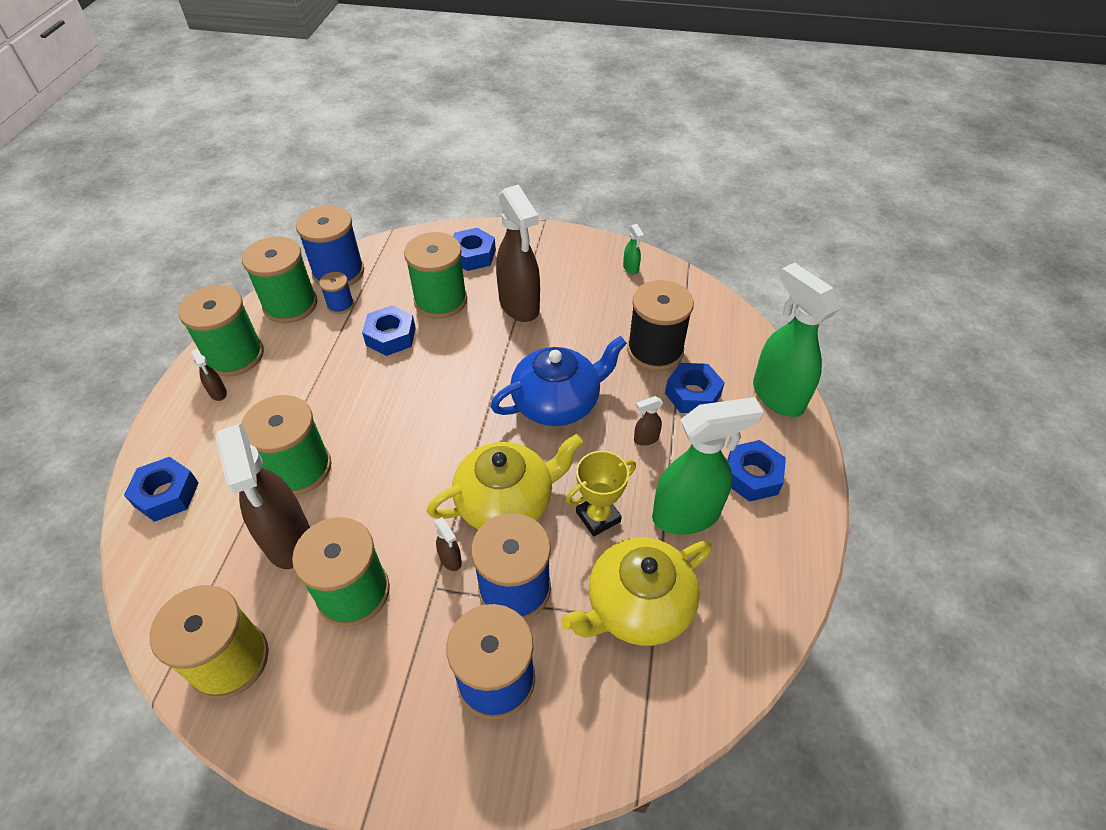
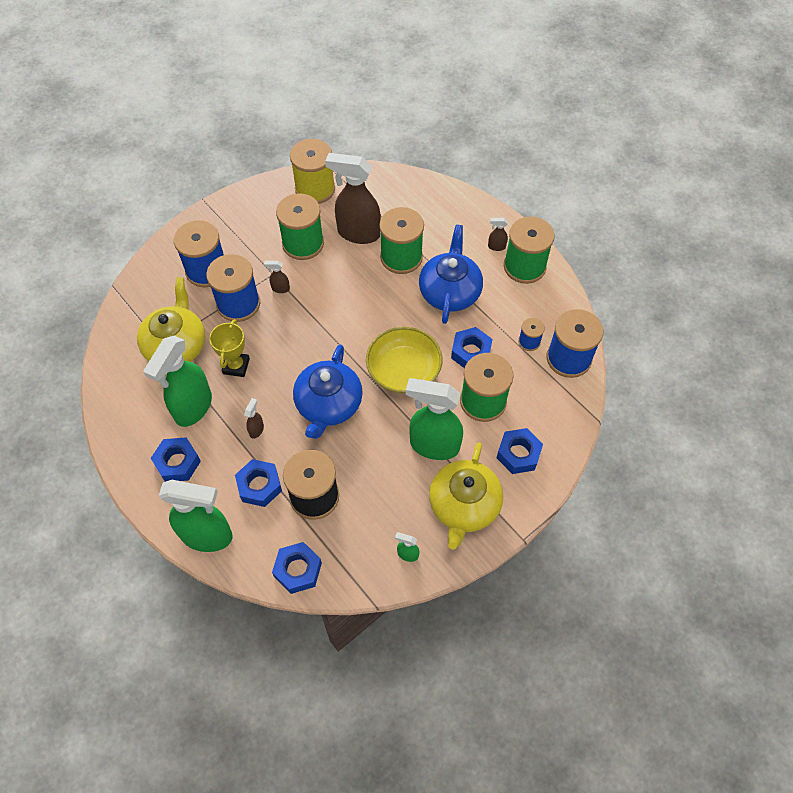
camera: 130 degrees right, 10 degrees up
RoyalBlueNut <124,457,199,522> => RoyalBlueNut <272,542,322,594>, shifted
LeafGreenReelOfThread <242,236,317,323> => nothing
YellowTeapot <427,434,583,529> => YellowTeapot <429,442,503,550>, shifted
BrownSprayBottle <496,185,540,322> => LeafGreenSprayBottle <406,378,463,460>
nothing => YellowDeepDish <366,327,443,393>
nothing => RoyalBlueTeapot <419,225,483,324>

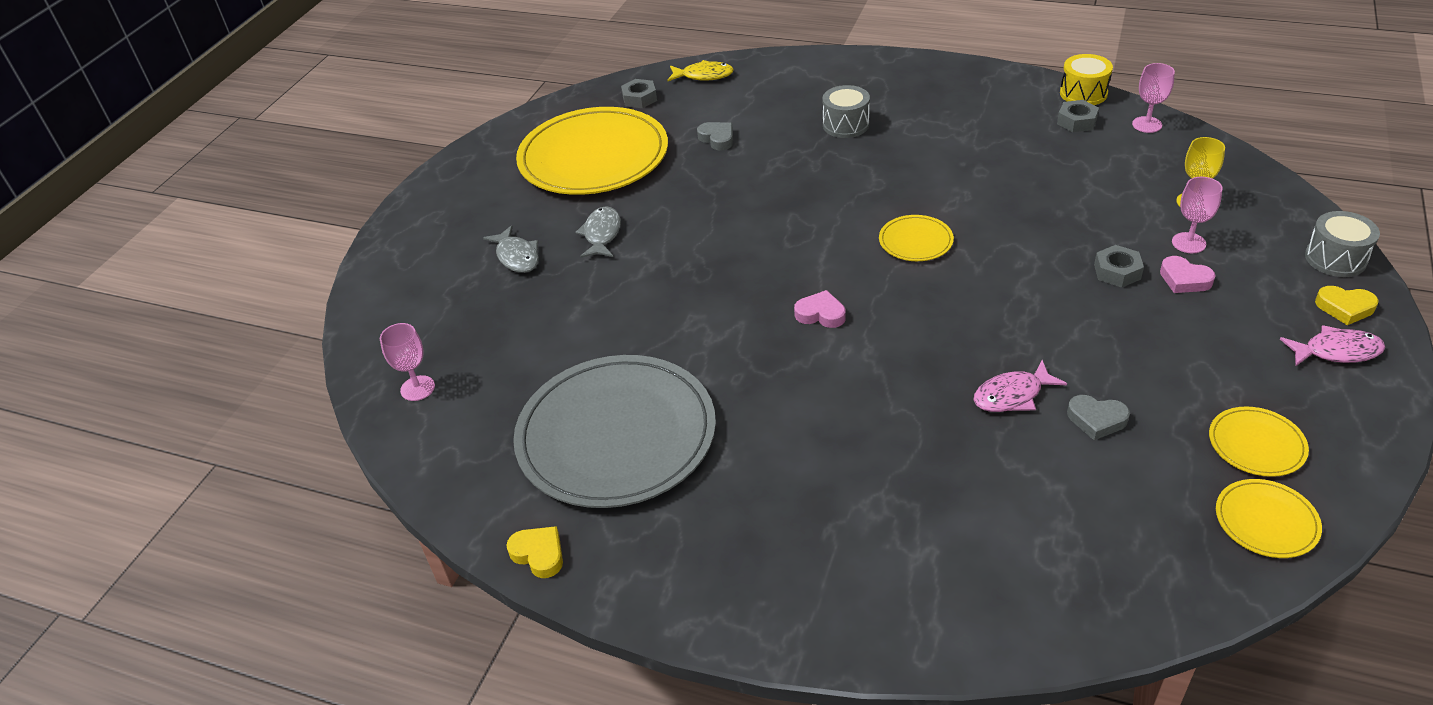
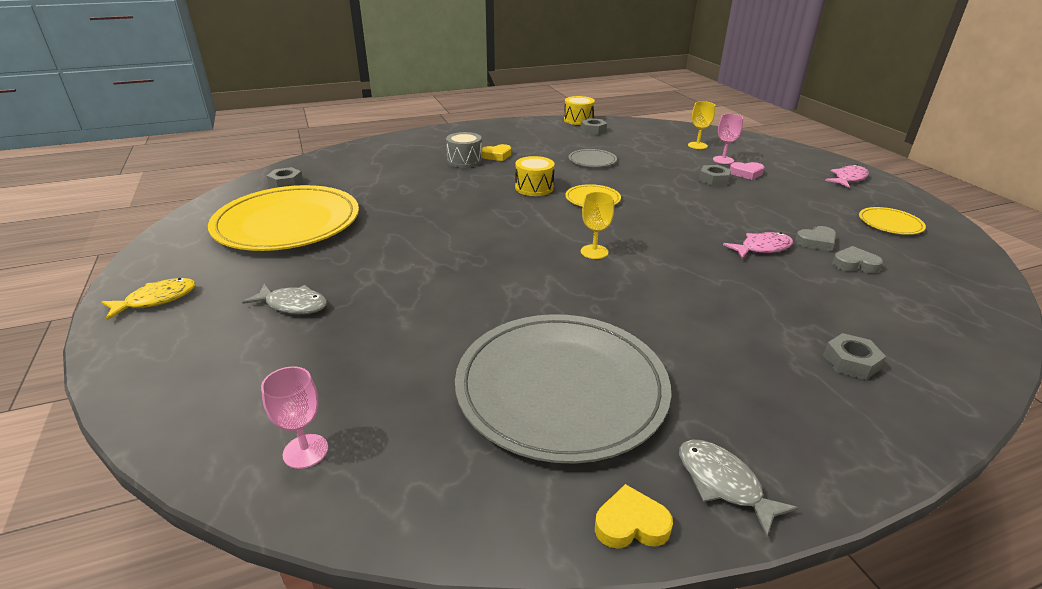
camera: 45 degrees left, 10 degrees down
GreyFishFigure <575,206,621,258> => GreyFishFigure <679,440,798,537>, shifted
YellowFishFigure <667,60,734,81> => YellowFishFigure <102,278,196,320>, shifted
GreyHeartShape <697,122,733,151> => GreyHeartShape <832,246,883,273>, shifted
PinkHeartShape <794,290,846,328> => YellowGoblet <581,192,614,259>
PinkFishFigure <973,360,1067,412> => PinkFishFigure <723,232,793,259>, 135 degrees counterclockwise
PinkGoblet <1132,63,1175,133> => nothing
YellowDinnerPlate <1216,479,1322,558> => nothing
GreyToyDrum <1305,211,1380,277> => nothing
YellowHeartShape <1315,286,1379,325> => YellowHeartShape <482,144,511,161>, shifted
nothing => YellowToyDrum <515,156,555,196>
nothing => GreyDinnerPlate <569,149,617,167>
nothing => GreyNut <823,333,886,380>

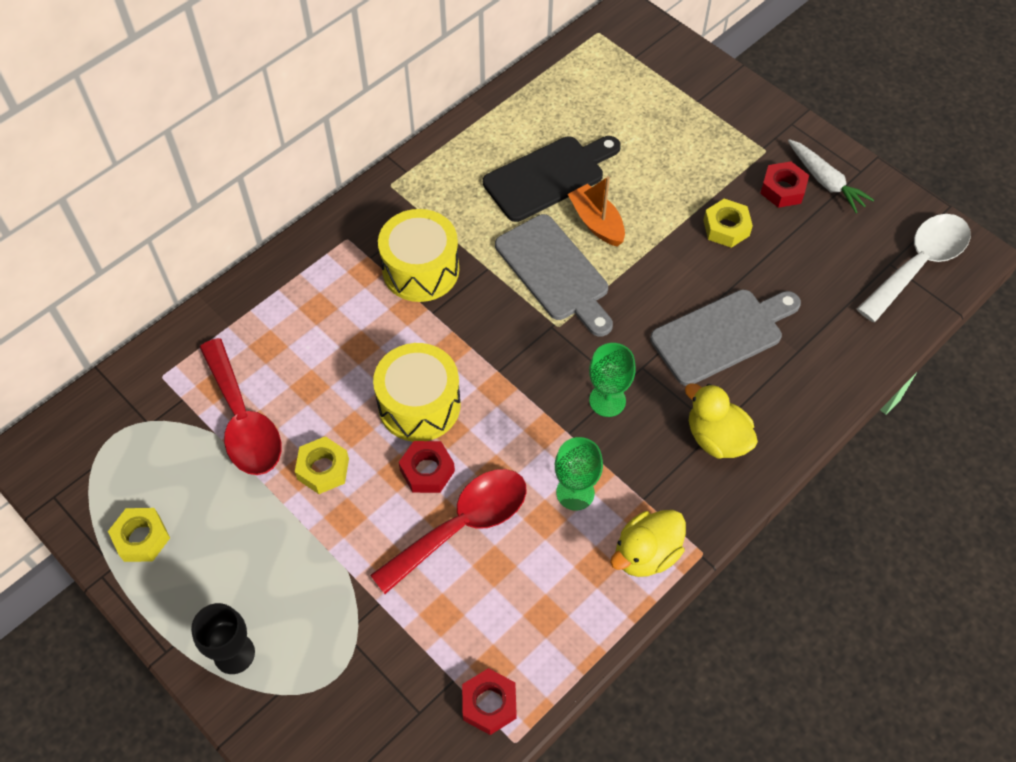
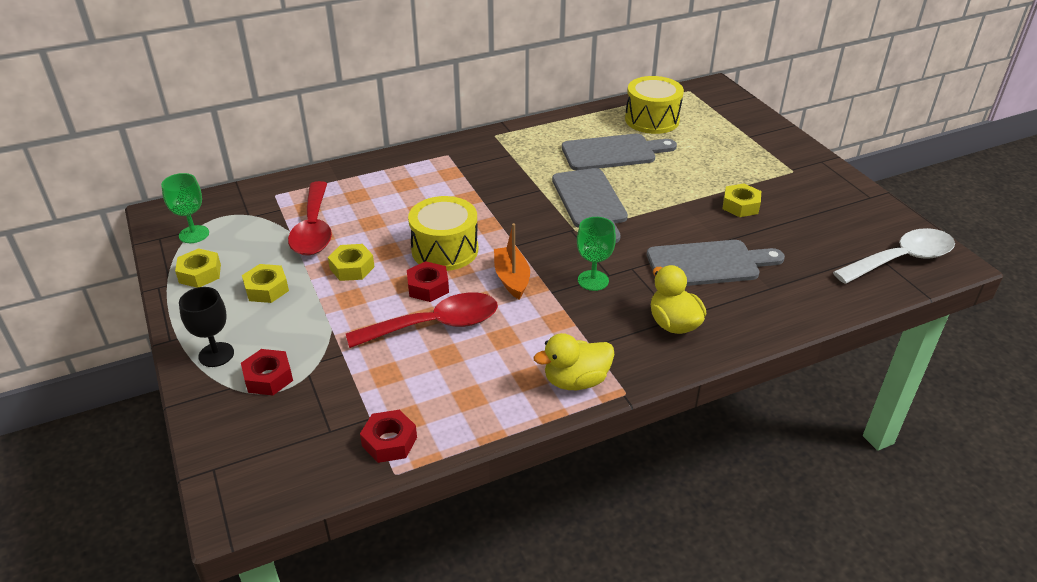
camera: 20 degrees right, 20 degrees down
YellowToyDrum <378,209,459,302> => YellowToyDrum <625,76,684,134>, shifted
JetBlackCuttingBoard <483,136,621,222> => GreyCuttingBoard <562,134,677,170>
LeafGreenGoblet <555,437,603,510> => LeafGreenGoblet <161,173,209,243>, shifted
OrangeColouredToyBoat <568,176,625,246> => OrangeColouredToyBoat <494,223,530,299>, shifted
ScarletNut <760,161,809,208> => ScarletNut <241,349,293,395>, shifted
SnowWhiteRootVegetable <788,139,874,213> => nothing
nothing => YellowNut <242,264,289,303>

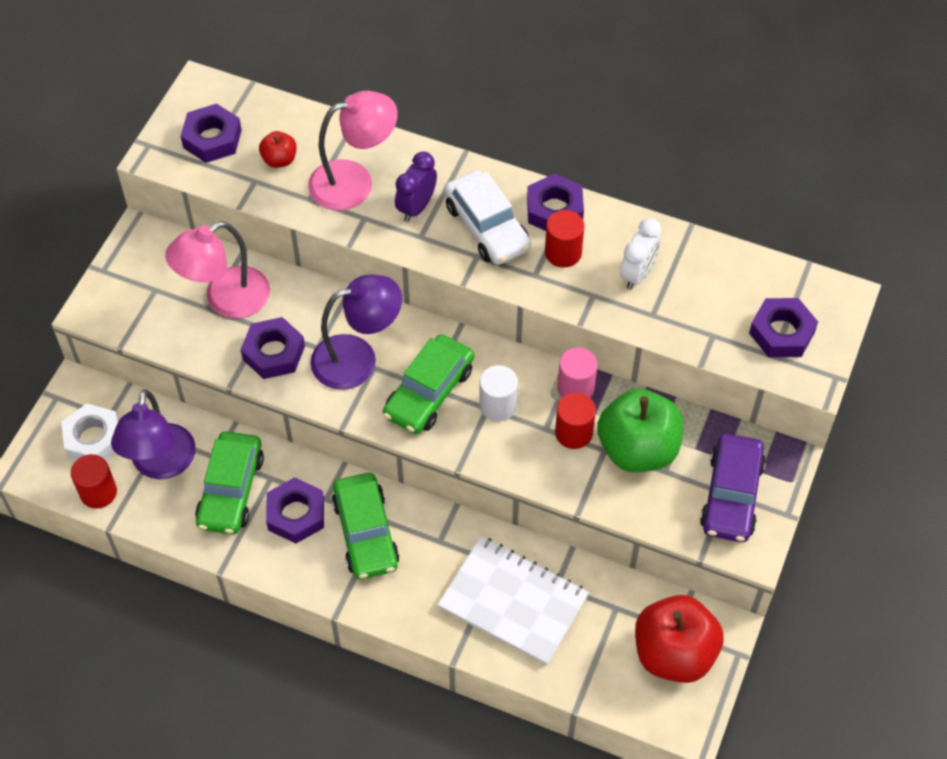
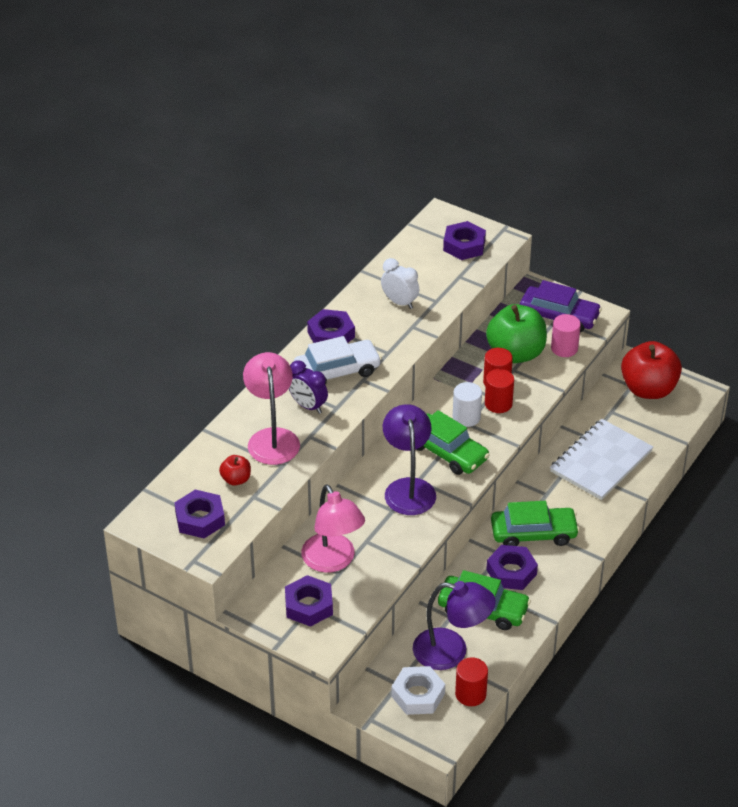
camera: 80 degrees left, 15 degrees down
RoyalPurpleNut <240,317,305,379> => RoyalPurpleNut <285,575,333,627>, shifted
ScarletCylinder <545,210,585,268> => ScarletCylinder <485,369,514,413>, shifted
PinkCylinder <557,347,598,398> => PinkCylinder <551,314,581,357>, shifted

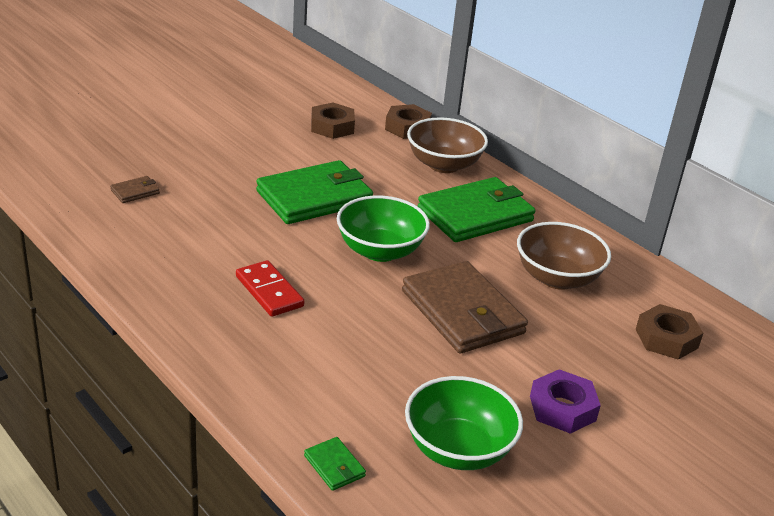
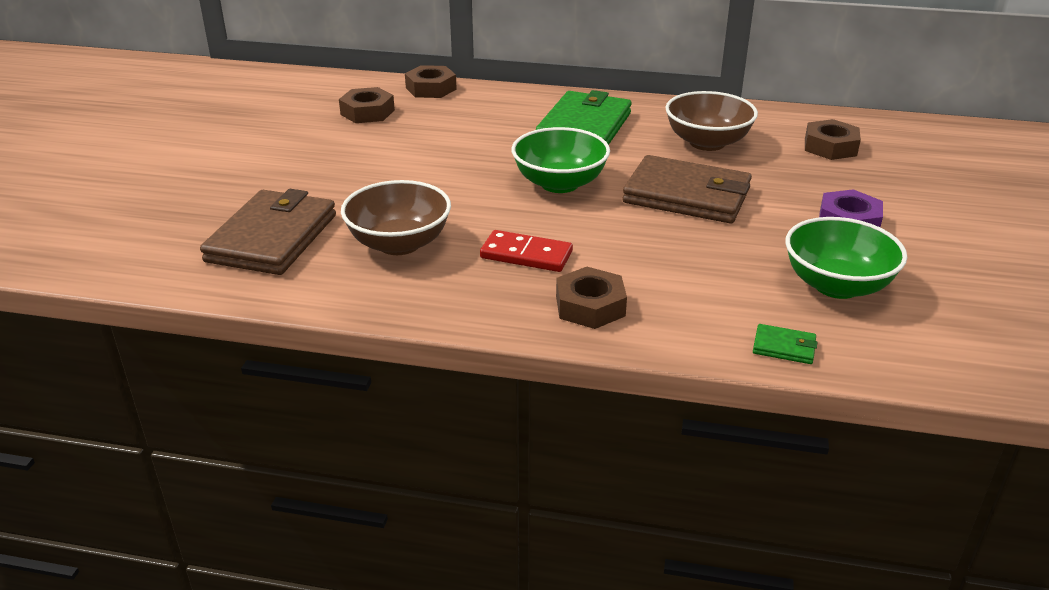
camera: 35 degrees left, 0 degrees up
BrownWallet <110,176,160,203> => BrownWallet <200,189,336,275>, x2.44
LeafGreenWallet <256,160,373,224> => nothing
BrownDeepDish <407,117,488,173> => BrownDeepDish <341,180,451,255>, shifted
nothing => BrownNut <556,267,627,329>

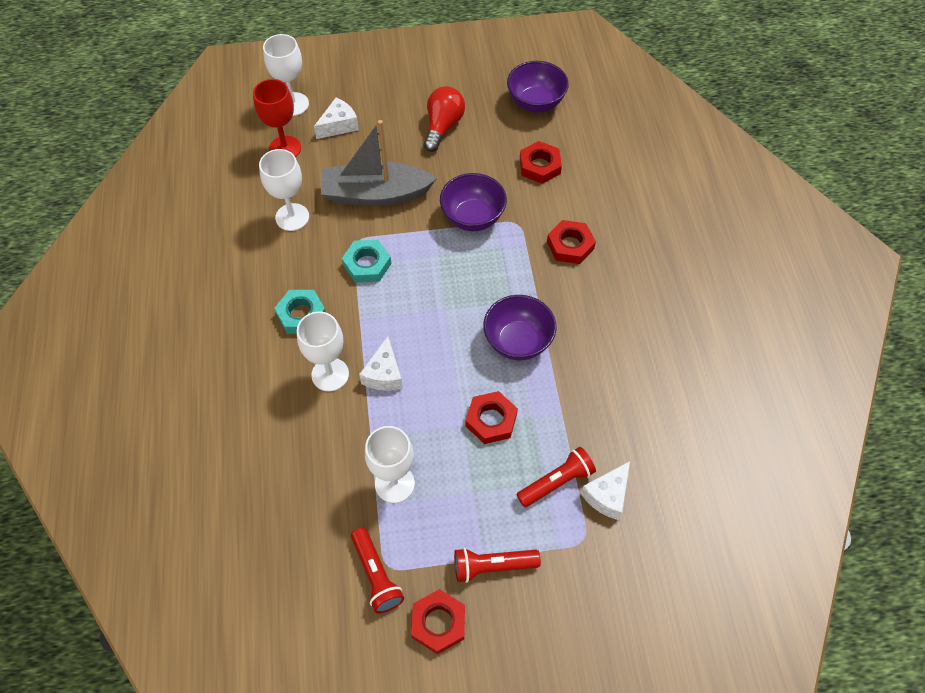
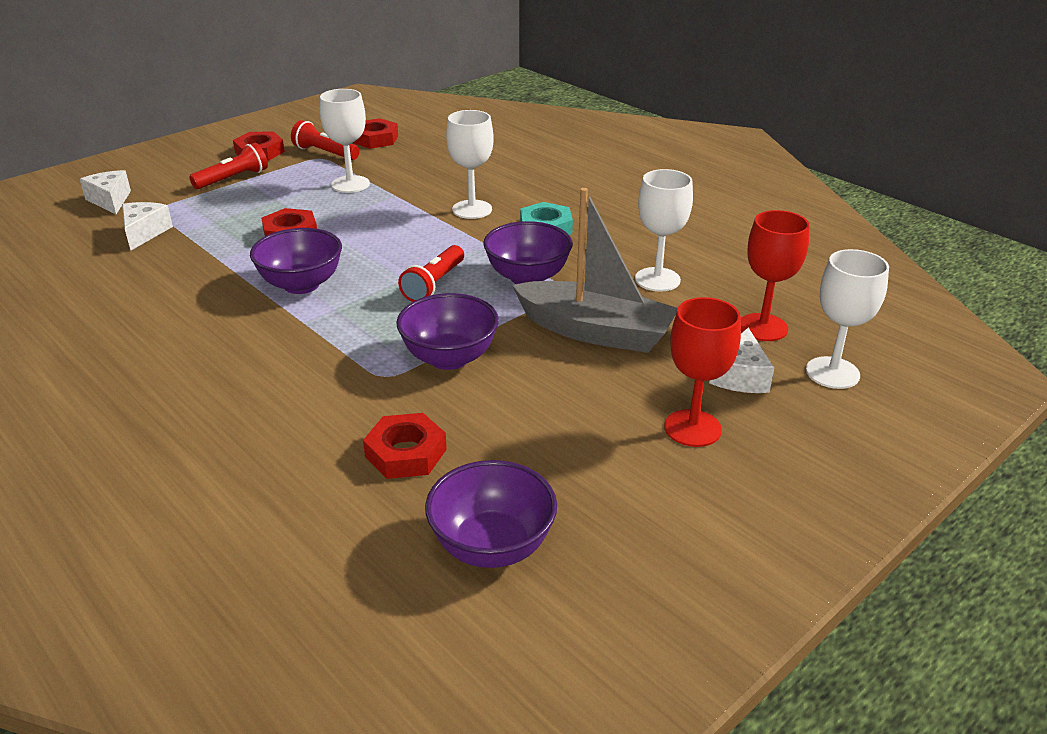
camera: 145 degrees right, 25 degrees down
GreyToyBoat <321,120,437,206> => GreyToyBoat <512,188,678,353>, 60 degrees clockwise
TealNut <342,240,391,283> => RoyalPurpleDeepDish <483,221,573,284>
SnowWhitePieceOfCheese <359,336,403,391> => SnowWhitePieceOfCheese <80,170,131,214>, shifted
ScarletLightBulb <424,86,465,152> => nothing
ScarletPocketTorch <517,447,596,507> => ScarletPocketTorch <398,245,464,302>, shifted
ScarletNut <547,220,596,264> => ScarletNut <353,118,398,149>, shifted
nothing => ScarletGoblet <664,297,741,447>

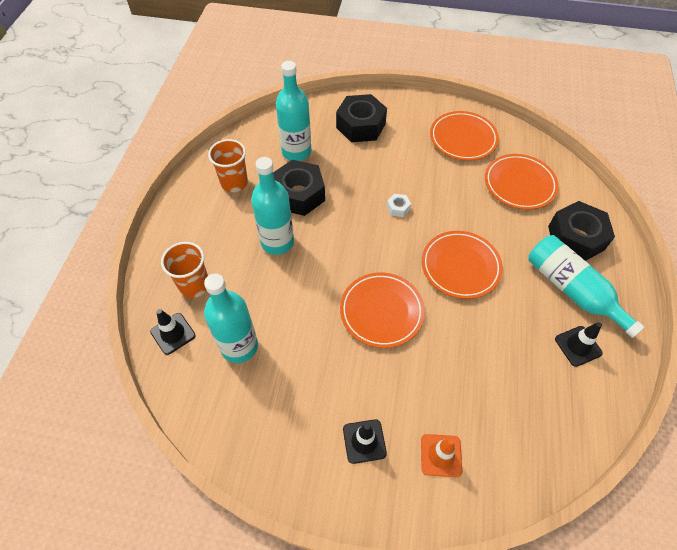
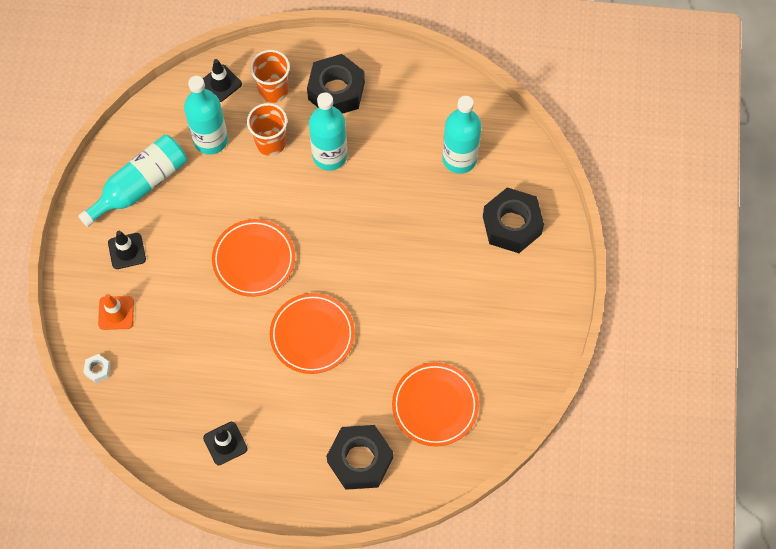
camera: 85 degrees right, 10 degrees up
OrangeColouredBeaker <208,139,248,192> => OrangeColouredBeaker <247,103,287,156>, shifted
JetBlackNut <273,160,325,216> => JetBlackNut <307,54,365,114>, shifted
SnowWhiteNut <387,194,411,217> => SnowWhiteNut <83,354,111,383>, shifted
OrangeColouredDinnerPlate <430,111,499,161> => nothing
TealFlask <528,235,645,338> => TealFlask <78,135,187,227>, shifted

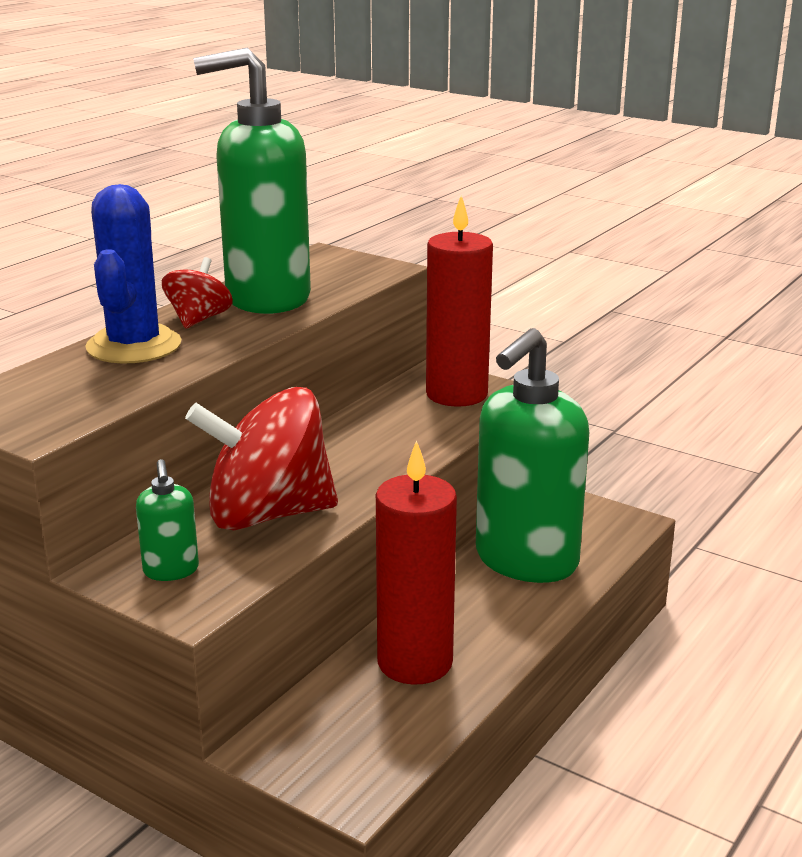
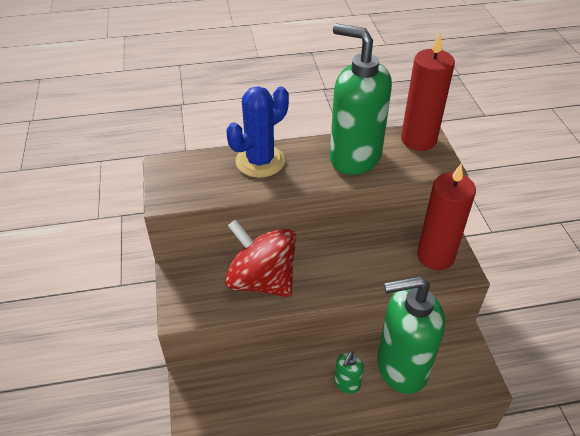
camera: 45 degrees right, 20 degrees up
LeafGreenSoapDispenser <136,459,199,581> => LeafGreenSoapDispenser <334,352,364,394>, shifted
ScarletSpinningTop <162,257,233,329> => nothing
ScarletWaxCandle <376,440,457,685> => ScarletWaxCandle <401,33,455,151>, shifted

